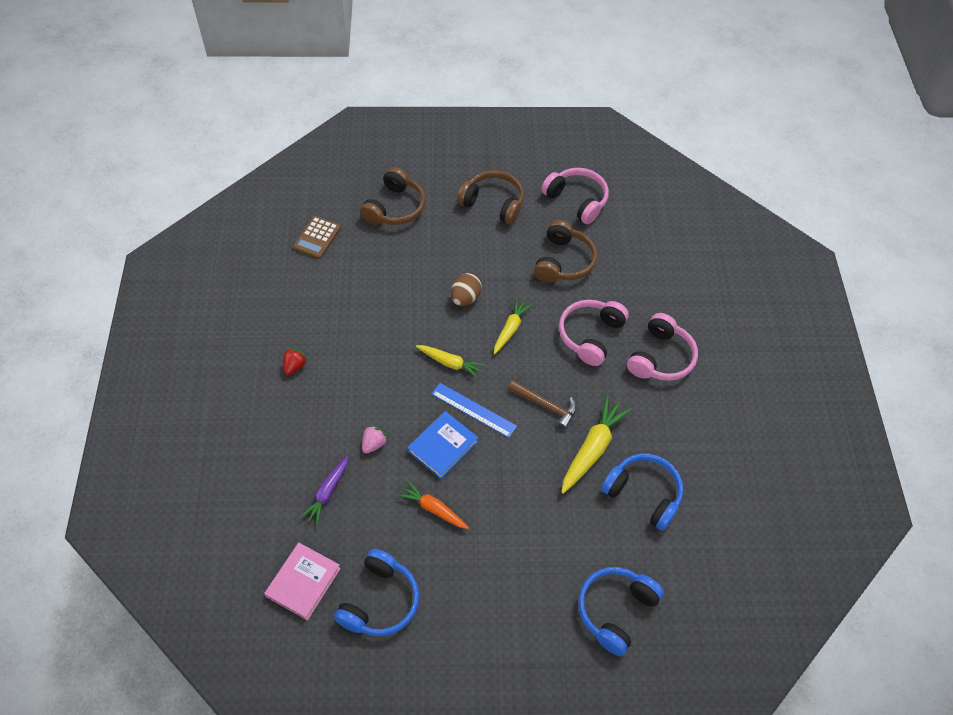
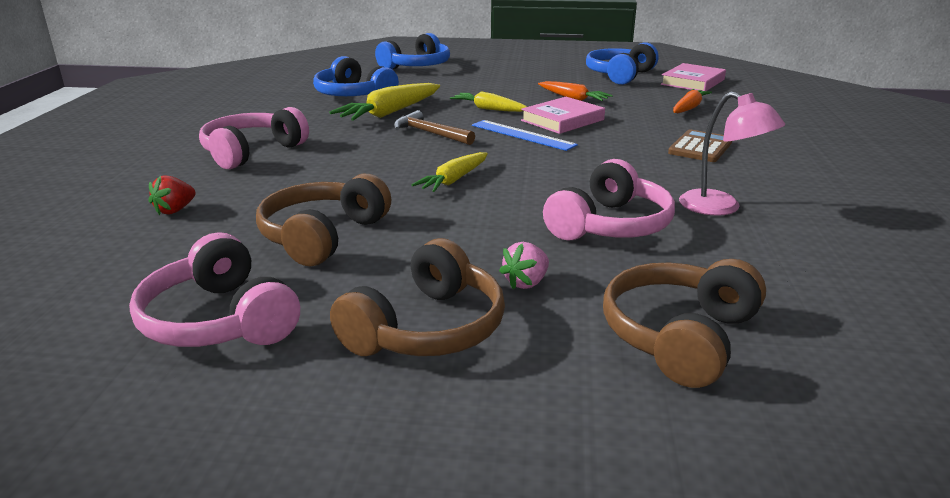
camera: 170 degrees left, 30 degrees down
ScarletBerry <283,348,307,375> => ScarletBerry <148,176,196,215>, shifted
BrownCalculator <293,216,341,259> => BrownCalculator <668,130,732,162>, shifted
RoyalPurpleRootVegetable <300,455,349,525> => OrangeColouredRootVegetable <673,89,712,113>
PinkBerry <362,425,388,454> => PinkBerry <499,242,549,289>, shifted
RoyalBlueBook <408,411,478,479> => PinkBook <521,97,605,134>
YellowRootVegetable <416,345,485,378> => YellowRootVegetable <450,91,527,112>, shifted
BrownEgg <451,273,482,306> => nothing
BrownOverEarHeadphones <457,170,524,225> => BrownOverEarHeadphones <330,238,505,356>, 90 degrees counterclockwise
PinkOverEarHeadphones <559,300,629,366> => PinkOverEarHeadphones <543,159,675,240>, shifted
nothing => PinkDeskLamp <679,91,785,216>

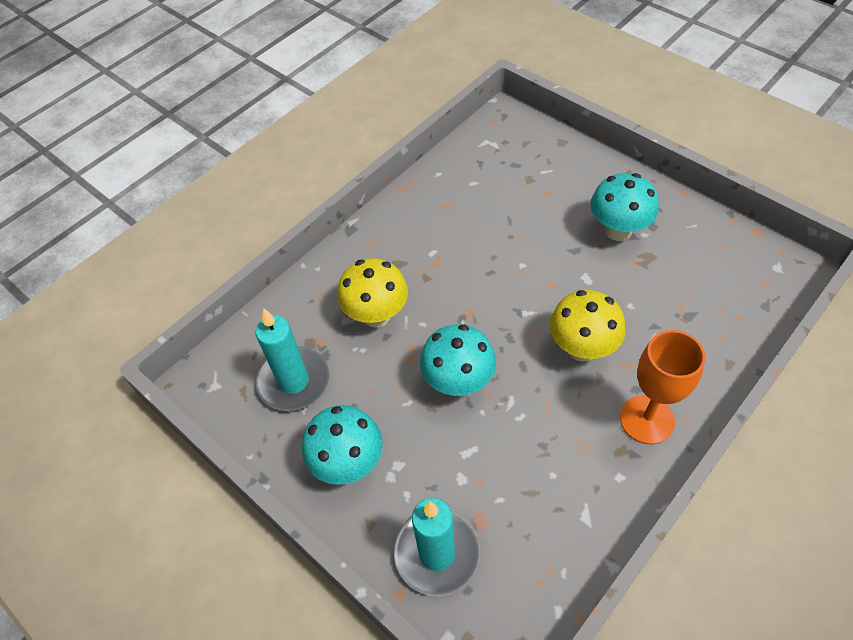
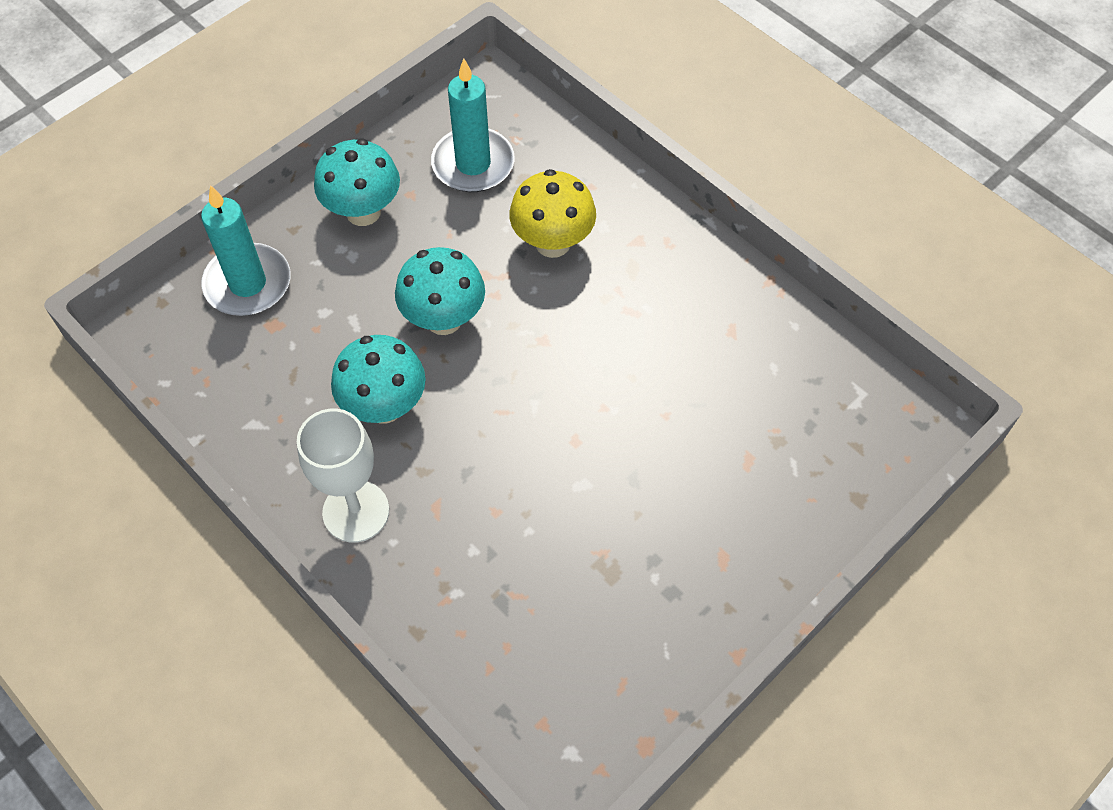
camera: 90 degrees right, 5 degrees up
YellowFungus <550,290,626,362> => nothing
TealFungus <590,173,659,241> => TealFungus <331,335,426,423>, shifted
OrangeColouredGoblet <620,330,706,445> => SnowWhiteGoblet <297,409,389,543>

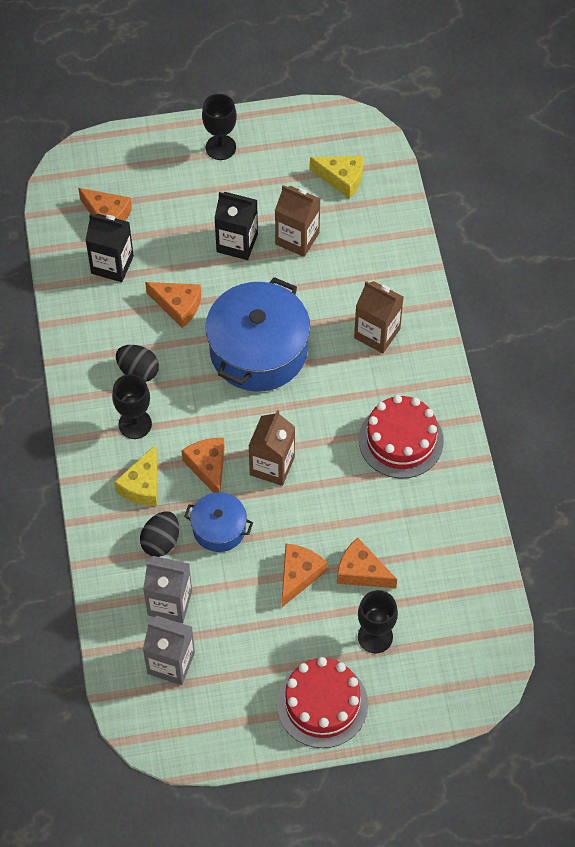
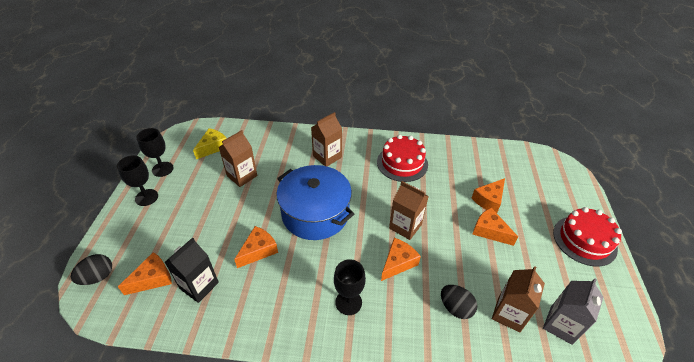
camera: 75 degrees left, 15 degrees down
YellowPieceOfCheese <114,445,157,506> => nothing
JetBlackEgg <116,345,159,382> => JetBlackEgg <71,254,112,285>, shifted
GreyCarton <143,556,192,623> => BrownCarton <492,266,545,332>
OrangeColouredPieceOfCheese <181,438,225,493> => OrangeColouredPieceOfCheese <381,238,421,281>, 135 degrees clockwise
RoyalBlueStockpot <184,492,253,552> => nothing
JetBlackCarton <214,192,258,260> => nothing
JetBlackGoblet <358,590,398,653> => JetBlackGoblet <136,128,174,177>, shifted

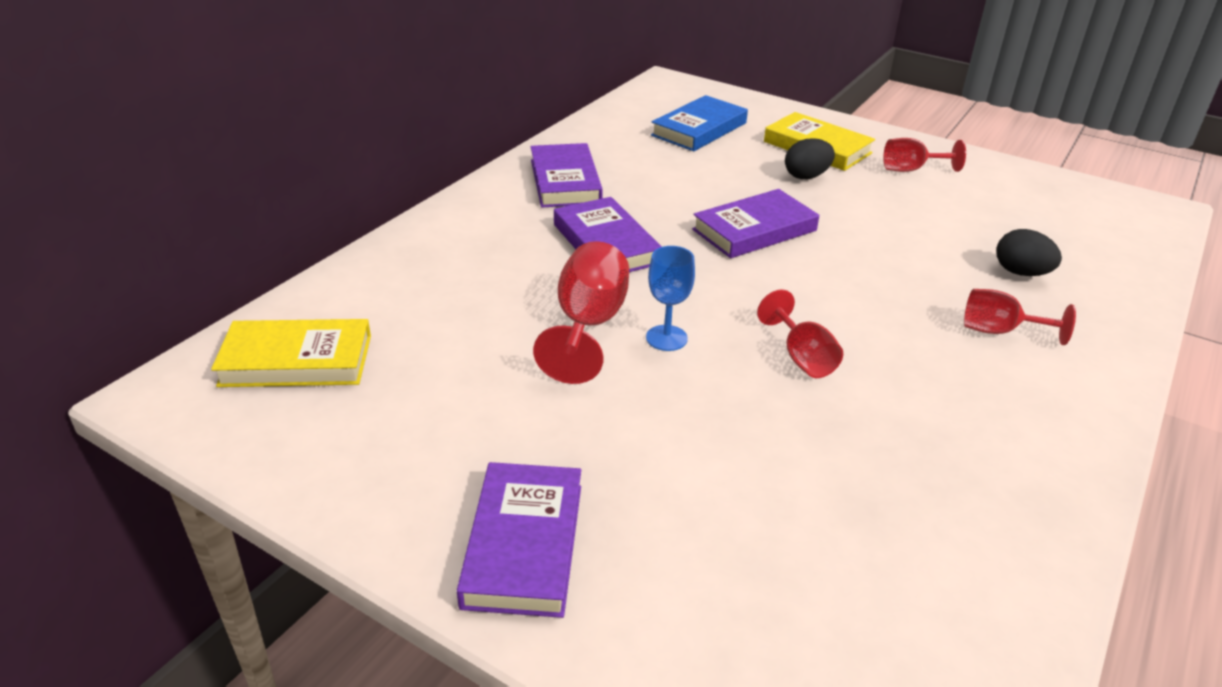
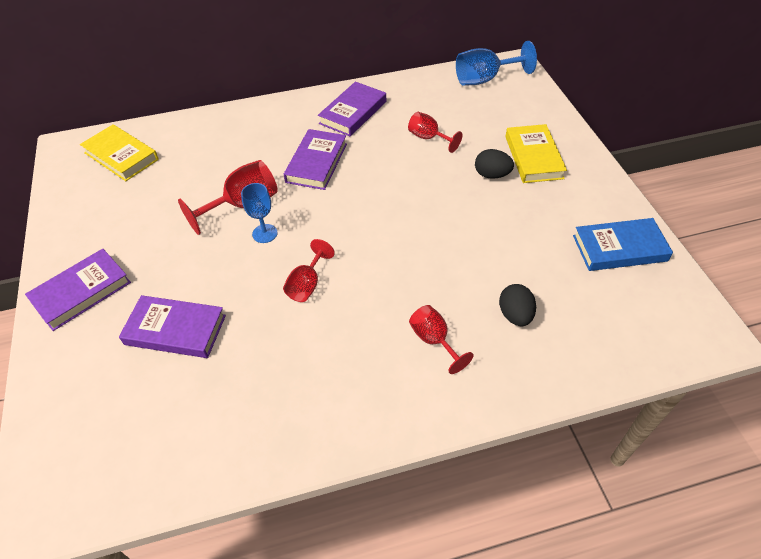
camera: 45 degrees right, 15 degrees up
RoyalBlueBook <651,95,748,151> => RoyalBlueBook <573,218,673,271>, shifted
RoyalPurpleBook <692,189,819,258> => RoyalPurpleBook <119,295,226,358>, shifted
ScarletGoblet <883,138,966,172> => ScarletGoblet <408,112,462,153>, shifted
nothing => RoyalBlueGoblet <456,41,537,86>

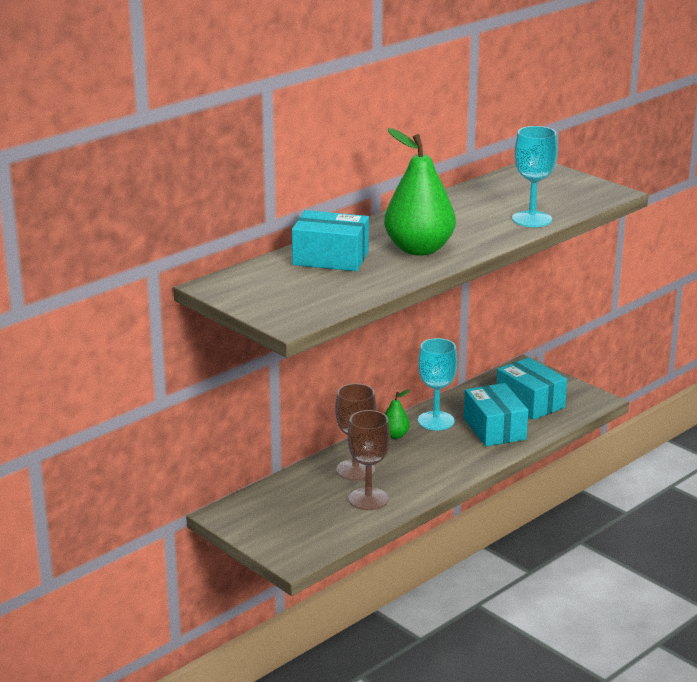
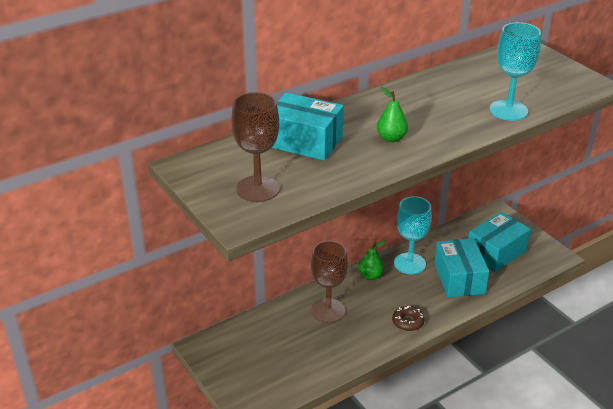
camera: 10 degrees right, 10 degrees up
BrownGoblet <348,410,390,510> => BrownGoblet <231,92,280,202>, shifted
LeafGreenToyPear <384,128,456,256> => LeafGreenToyPear <377,87,408,142>, x0.46
TealBox <497,357,567,420> => TealBox <468,212,531,272>, 75 degrees clockwise
nothing => BrownGlazedDonut <392,305,425,331>

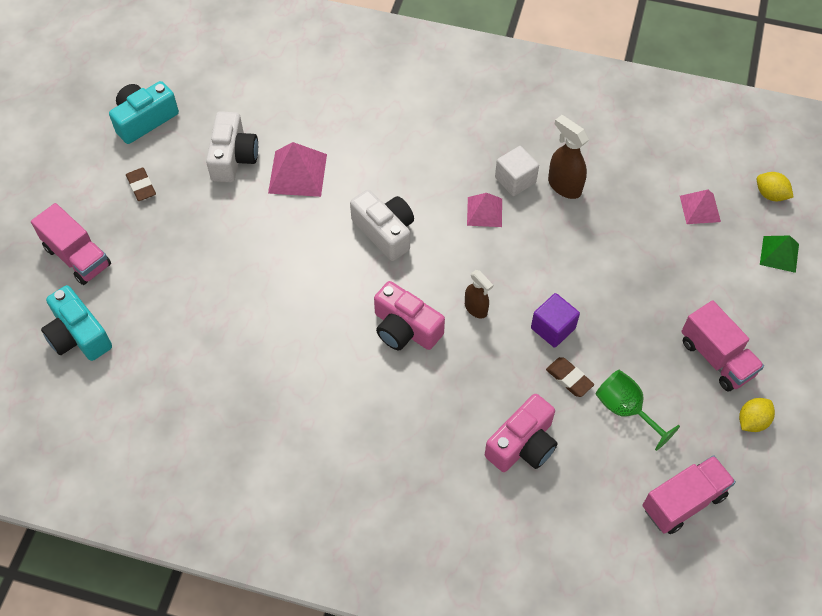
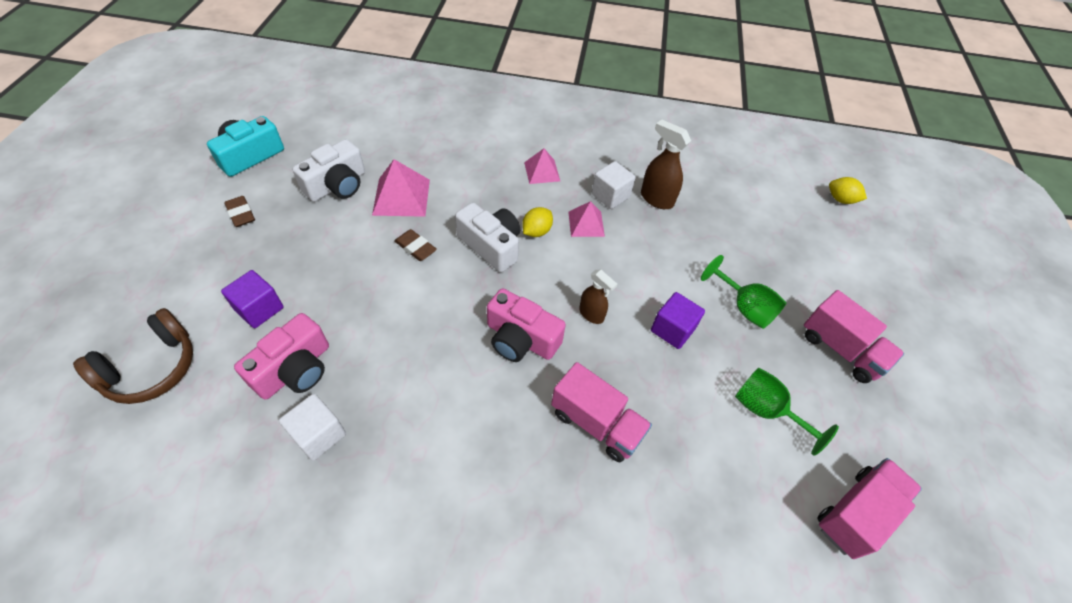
camera: 10 degrees left, 5 degrees down
PinkToyTruck <31,203,111,285> => PinkToyTruck <551,362,652,462>, shifted
TealCompactCamera <41,285,112,361> => BrownOverEarHeadphones <73,308,193,404>
SnowWhiteCompactCamera <206,111,258,182> => SnowWhiteCompactCamera <292,139,365,202>, 45 degrees clockwise
PinkCompactCamera <485,394,558,472> => PinkCompactCamera <234,313,329,399>, shifted
BrownGumEraser <546,357,594,397> => BrownGumEraser <394,229,437,261>, shifted
PinkPyramidShape <680,189,721,224> => PinkPyramidShape <524,148,560,184>, shifted
YellowLemon <739,398,775,432> => YellowLemon <522,207,553,237>, shifted
LeafGreenPyramidShape <760,236,799,273> => nothing
nothing => RoyalPurpleBlock <221,270,284,328>
nothing => SnowWhiteBlock <279,394,346,461>
nothing => LeafGreenGoblet <701,255,786,329>

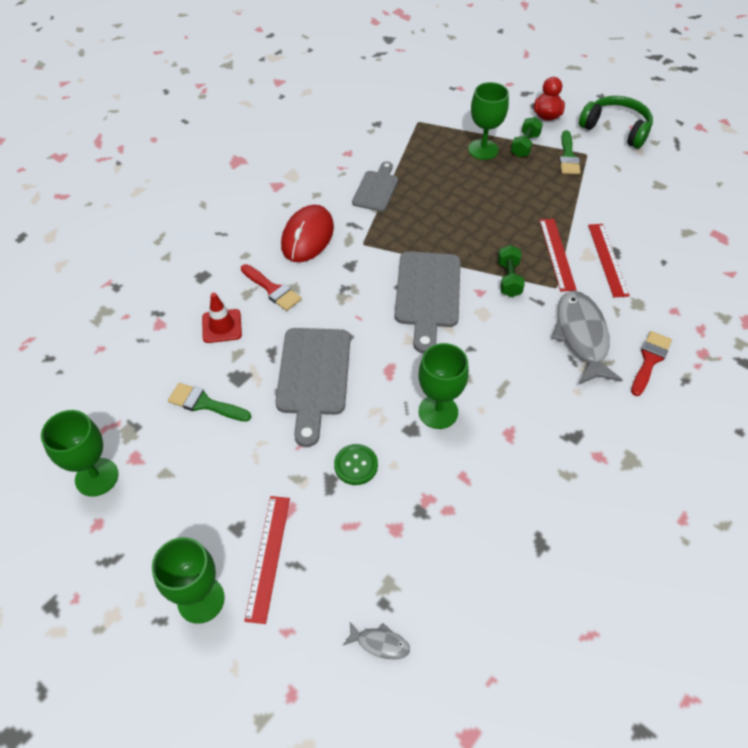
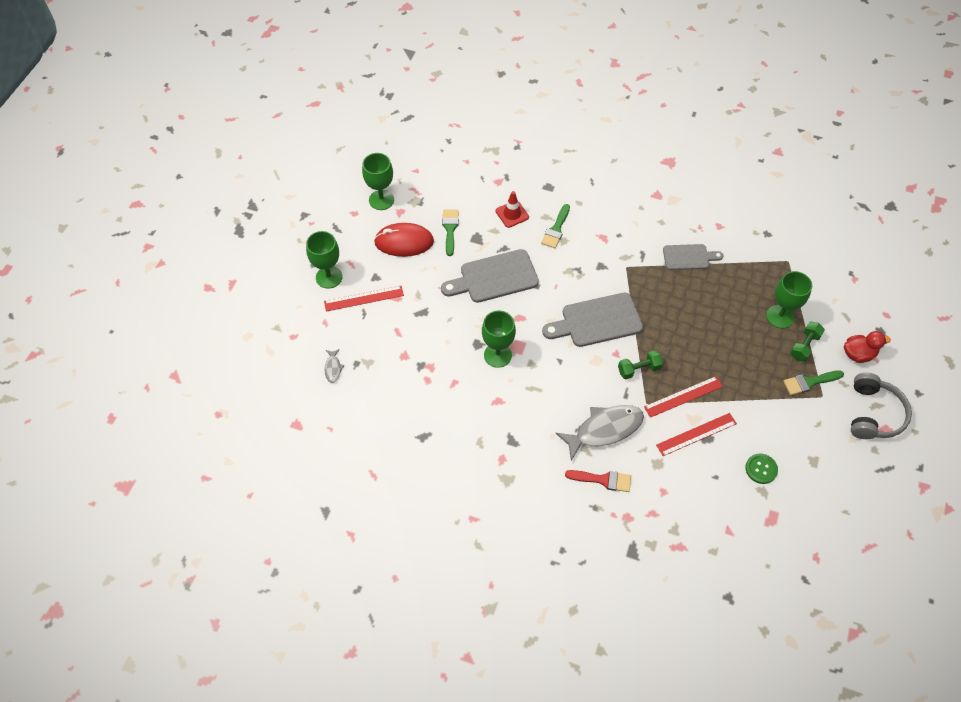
camera: 70 degrees right, 5 degrees up
ScarletPaintBrush <241,264,302,311> => LeafGreenPaintBrush <541,204,570,248>
ScarletComputerMouse <281,205,334,262> => ScarletComputerMouse <374,223,434,257>, shifted
LeafGreenShirtButton <334,444,378,485> => LeafGreenShirtButton <745,454,778,484>, shifted
LeafGreenHandWeight <511,117,543,157> => LeafGreenHandWeight <790,322,825,362>, 60 degrees counterclockwise
LeafGreenOverEarHeadphones <579,96,653,149> => GreyOverEarHeadphones <851,373,912,439>

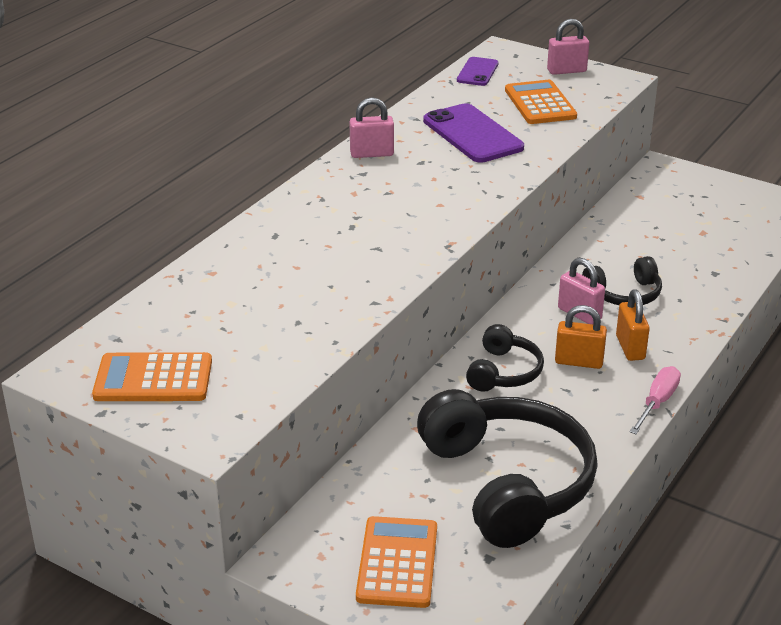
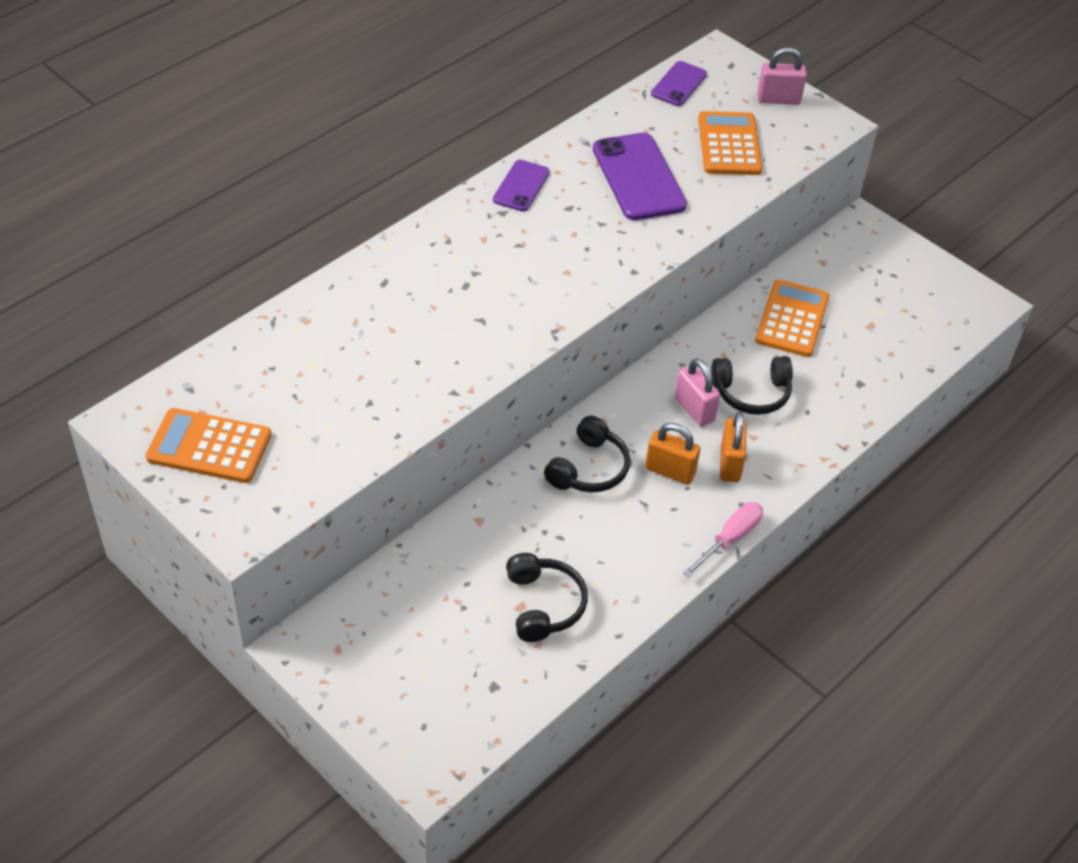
camera: 10 degrees right, 15 degrees up
PinkPadlock <350,97,394,158> => RoyalPurpleSmartphone <493,160,550,212>
OrangeColouredCalculator <356,516,437,608> => OrangeColouredCalculator <755,280,830,357>, shifted
JetBlackOverEarHeadphones <417,389,598,548> => JetBlackOverEarHeadphones <506,553,588,642>, x0.50

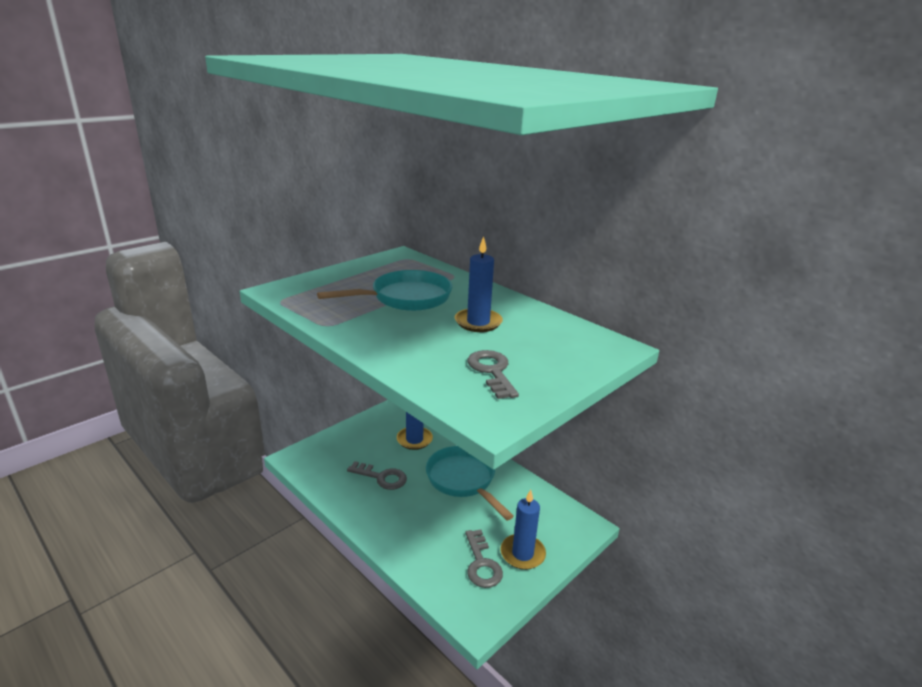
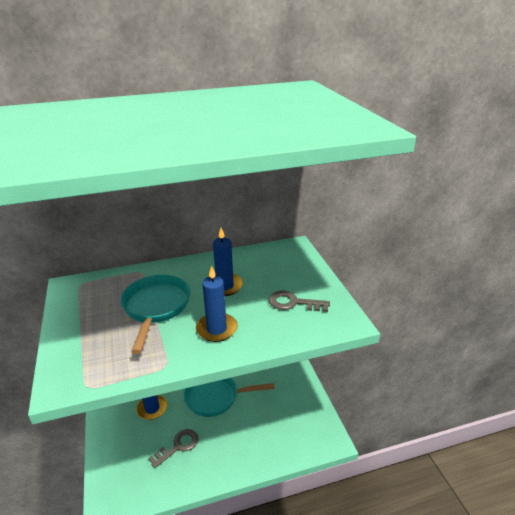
camera: 60 degrees left, 5 degrees up
GreyLatchkey <465,529,503,588> => nothing
RoyalBlueWaxCandle <501,490,546,570> => RoyalBlueWaxCandle <196,265,238,342>, shifted

